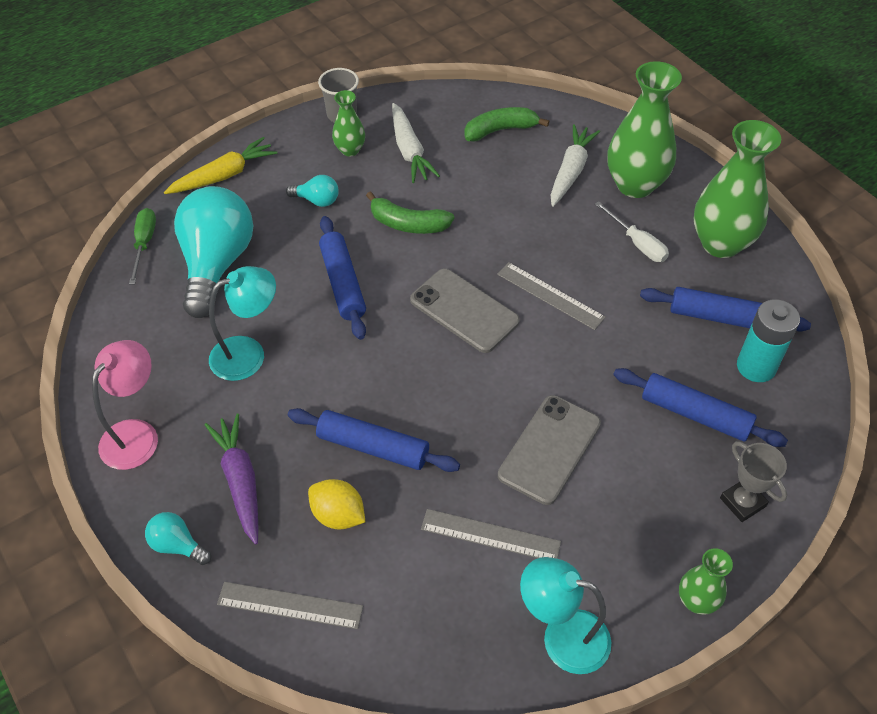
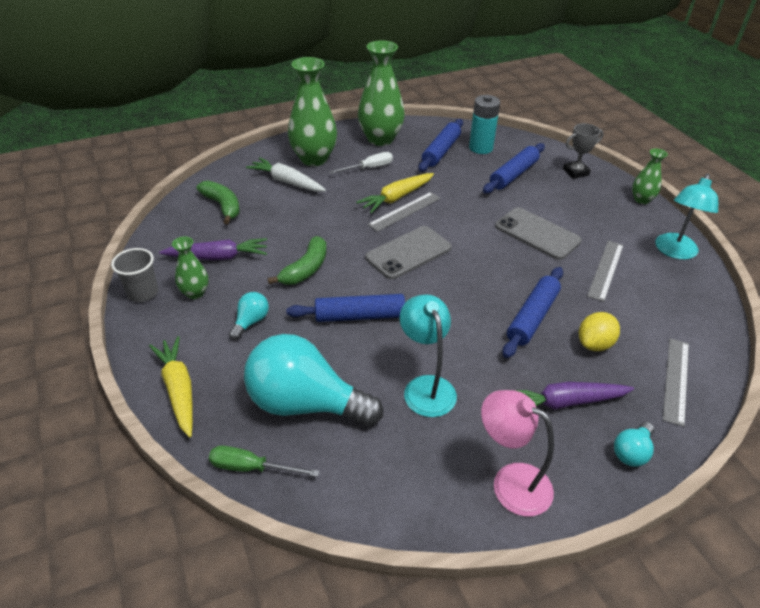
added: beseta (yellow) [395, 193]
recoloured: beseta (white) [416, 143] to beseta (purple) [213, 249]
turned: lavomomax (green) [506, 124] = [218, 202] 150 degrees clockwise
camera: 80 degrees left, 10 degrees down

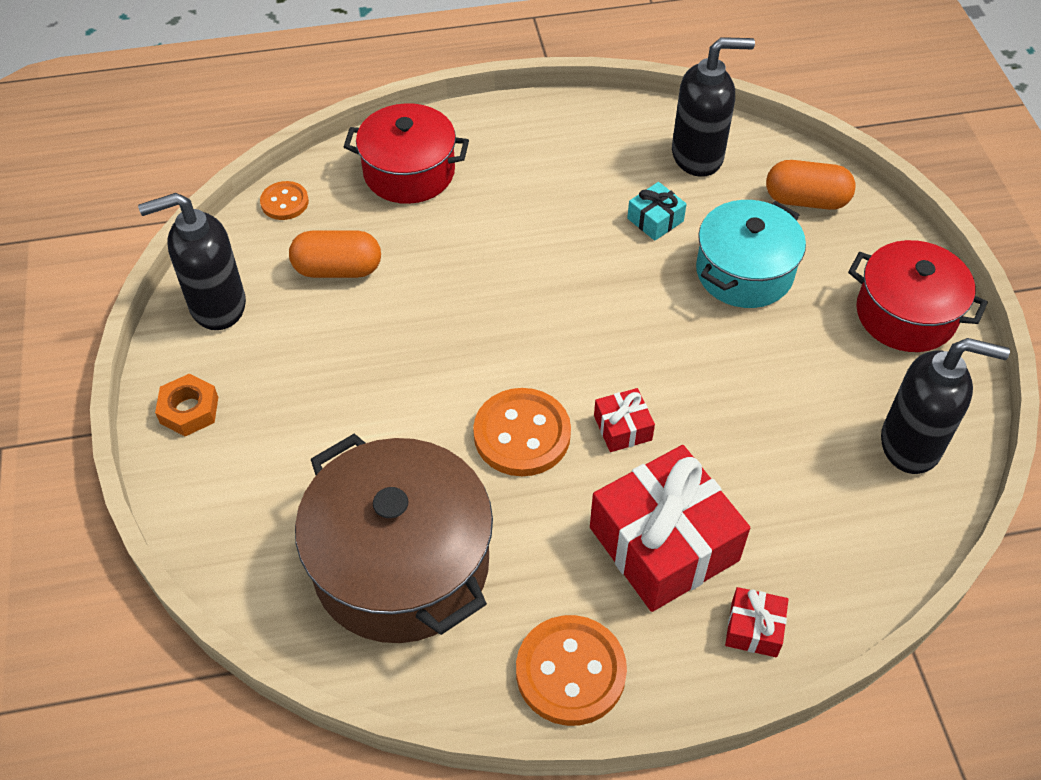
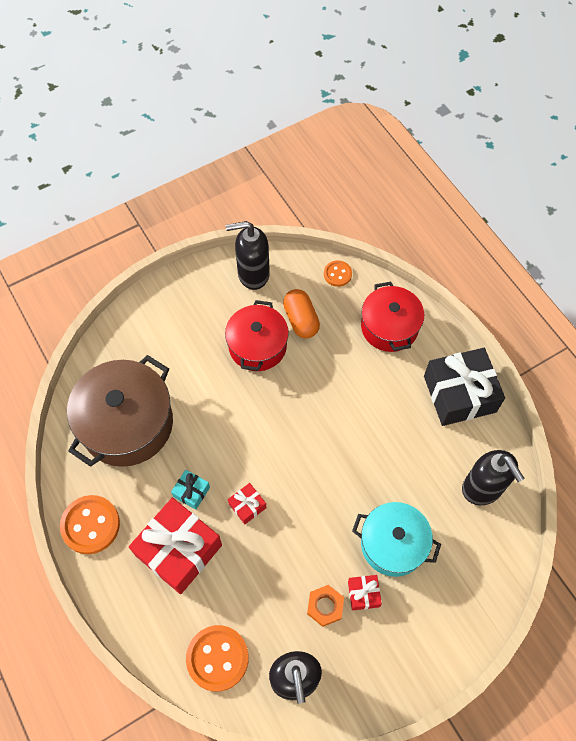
removed: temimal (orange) [811, 185]
added: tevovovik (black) [464, 387]
moved: tevovovik (turquoise) [656, 211] to [190, 490]; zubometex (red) [918, 296] to [257, 335]; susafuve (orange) [186, 405] to [325, 606]; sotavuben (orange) [522, 432] to [217, 658]; tevovovik (red) [757, 622] to [365, 592]
turned: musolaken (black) [192, 261] = [248, 255] 60 degrees counterclockwise
camera: 70 degrees right, 10 degrees up

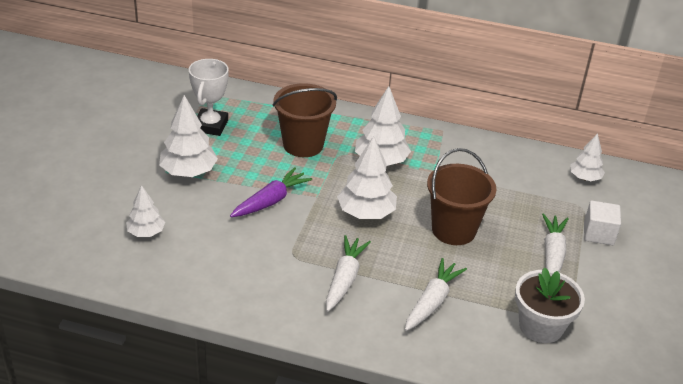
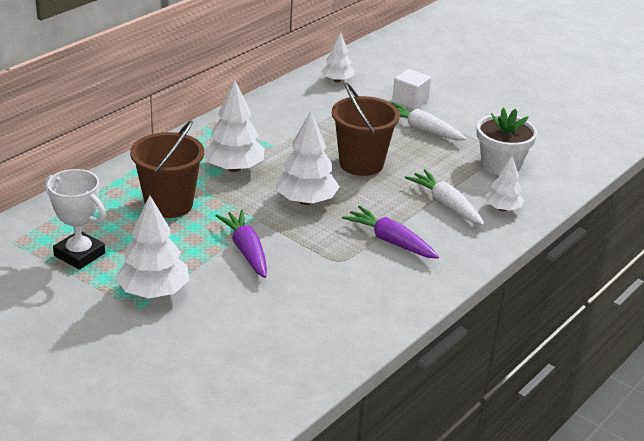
moved: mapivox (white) [145, 211] to [504, 183]
recoloured: beseta (white) [348, 273] to beseta (purple) [390, 232]
camera: 65 degrees left, 5 degrees down

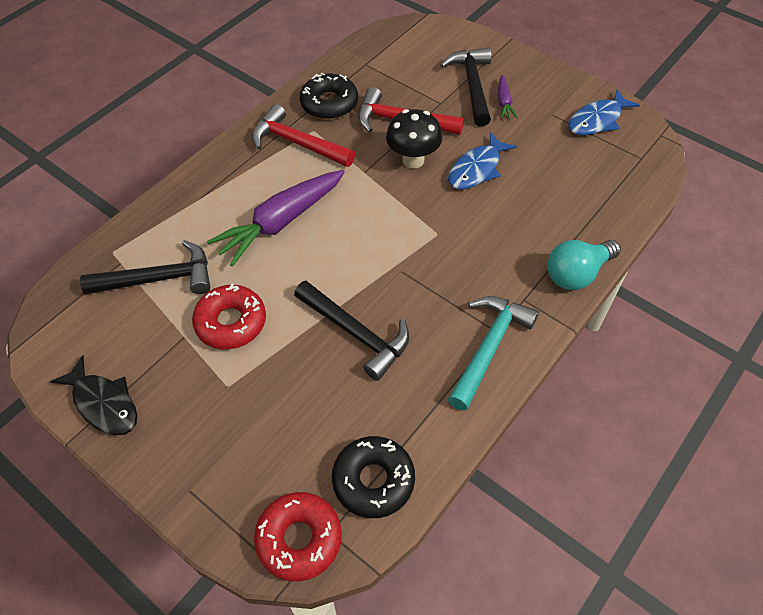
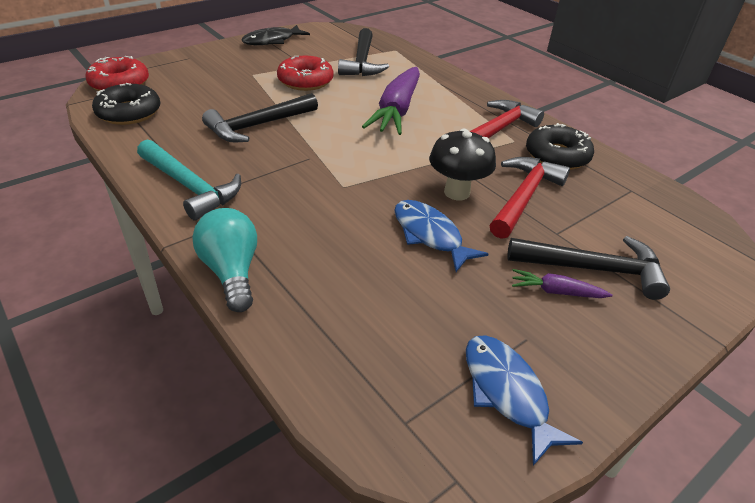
turned: beseta (purple) [276, 218] = [391, 101] 135 degrees counterclockwise
camera: 100 degrees right, 15 degrees down

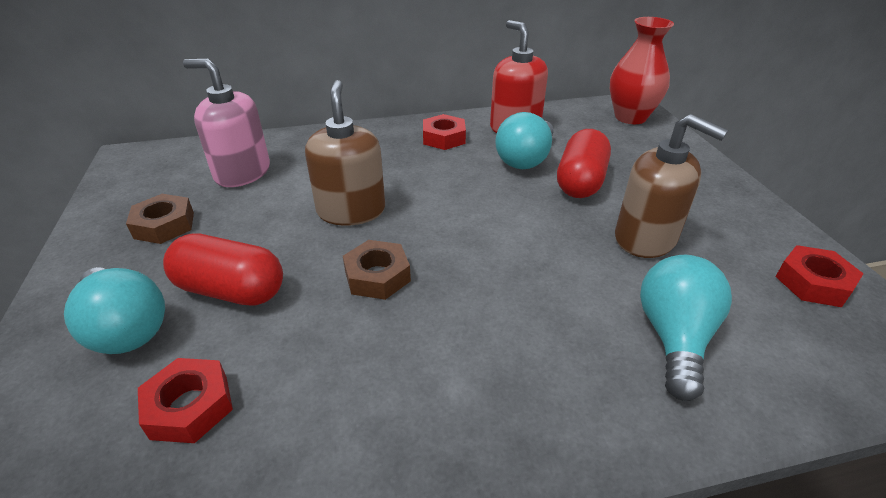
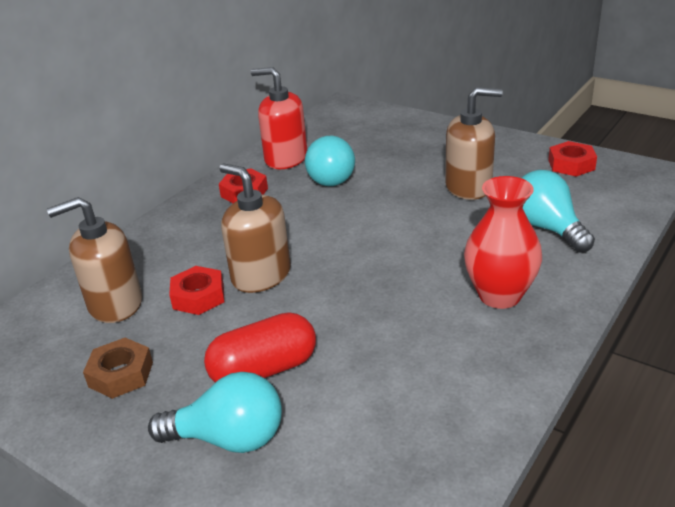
removed: temimal (red) [584, 163]; susafuve (brown) [377, 270]
moved: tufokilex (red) [642, 70] to [503, 242]; susafuve (red) [185, 400] to [196, 290]
recoloured: musolaken (pink) [226, 123] to musolaken (brown) [94, 260]
camera: 40 degrees left, 5 degrees down

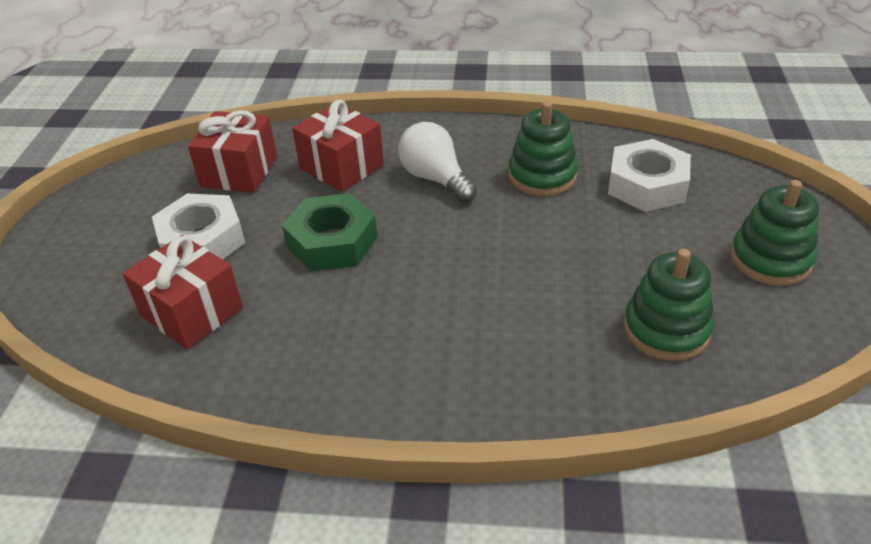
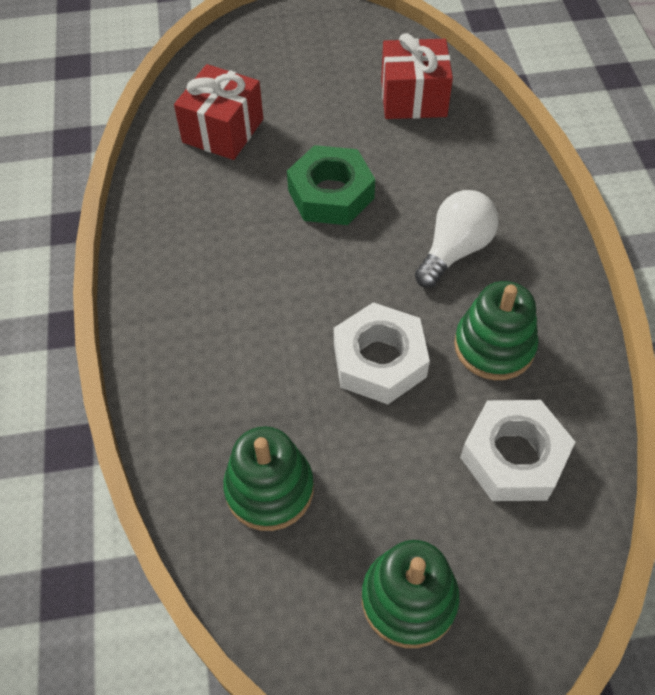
removed: tevovovik (red) [338, 146]
moved: susafuve (white) [198, 227] to [382, 353]
camera: 75 degrees right, 15 degrees up

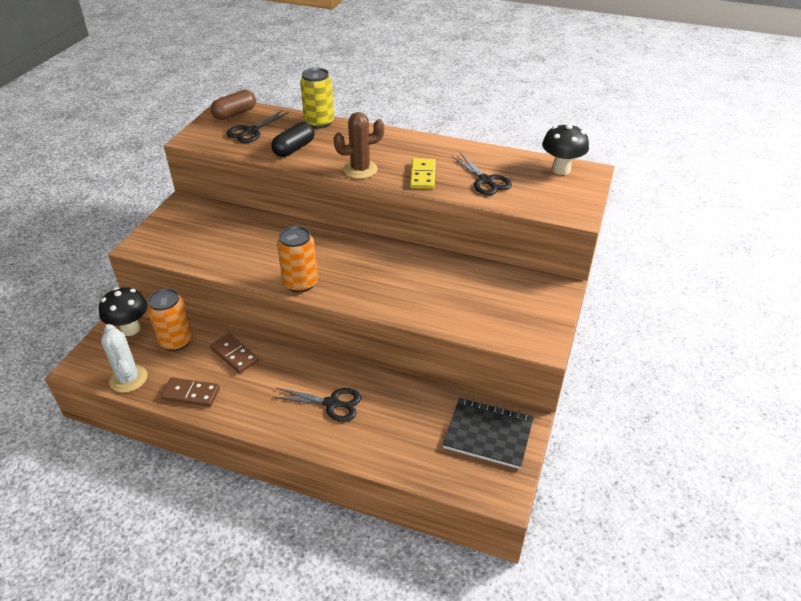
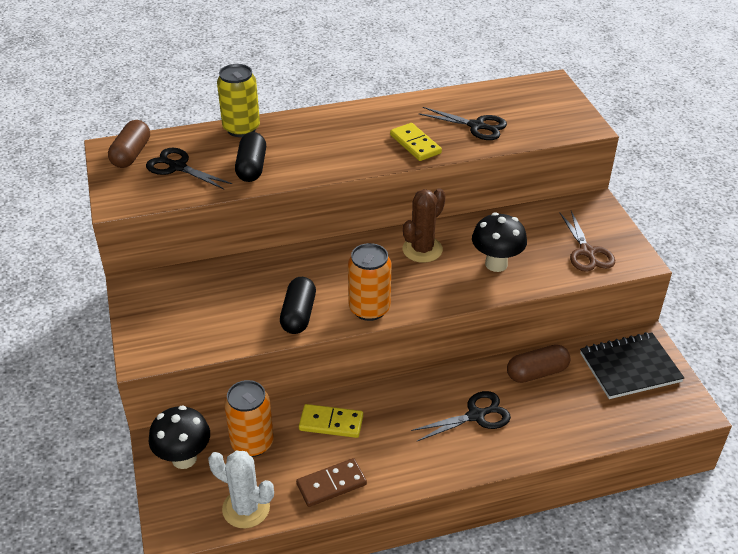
added: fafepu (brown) [587, 241]; temimal (black) [298, 305]; temimal (brown) [539, 364]
moved: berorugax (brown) [358, 145] to [424, 225]; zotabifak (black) [565, 149] to [499, 242]
recoloured: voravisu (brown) [234, 354] to voravisu (yellow) [331, 421]
turned: fafepu (black) [257, 126] = [189, 168] 120 degrees clockwise
camera: 35 degrees left, 0 degrees up

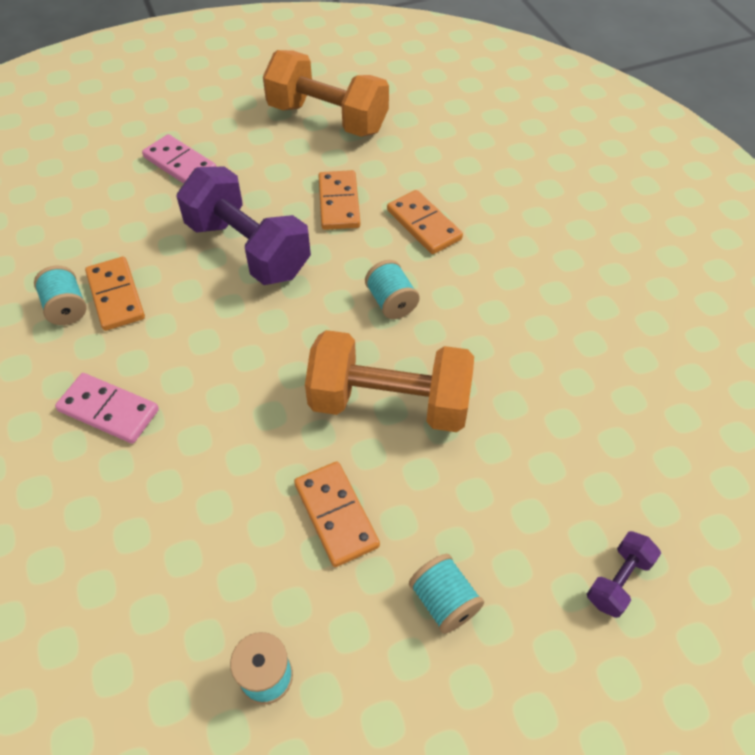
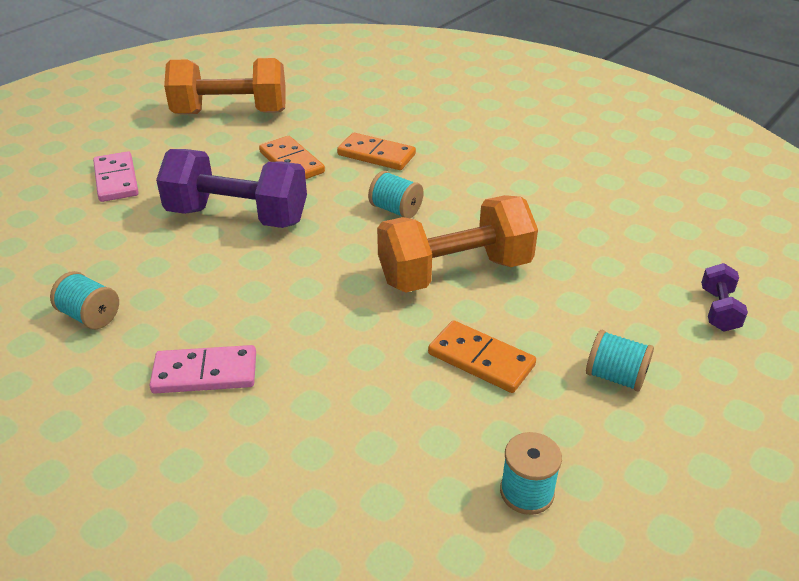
removed: voravisu (orange) [115, 294]
turned: voravisu (pink) [179, 159] = [116, 176] 60 degrees clockwise
camera: 30 degrees left, 15 degrees down

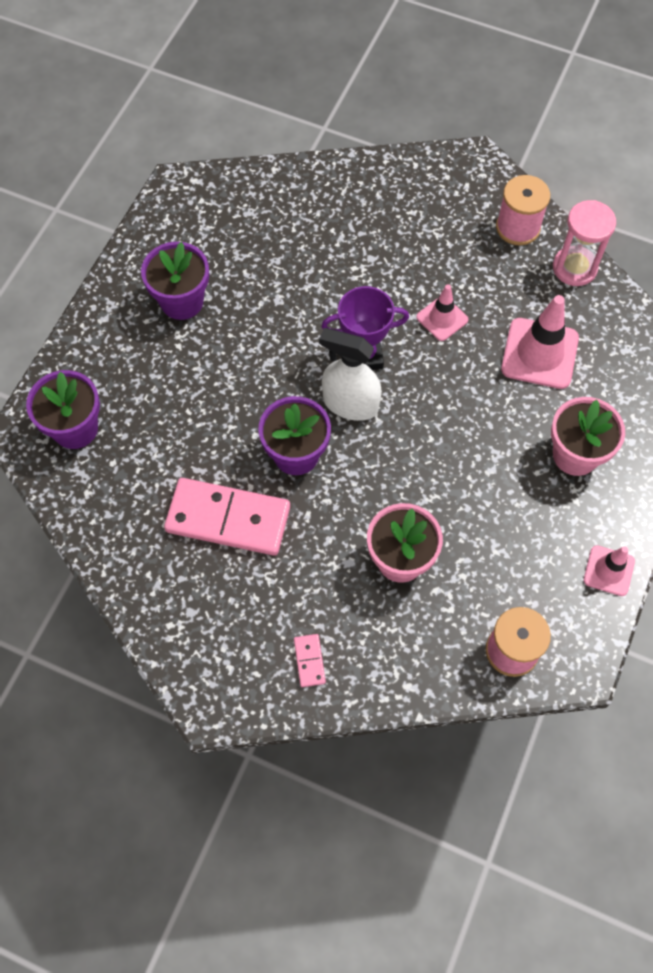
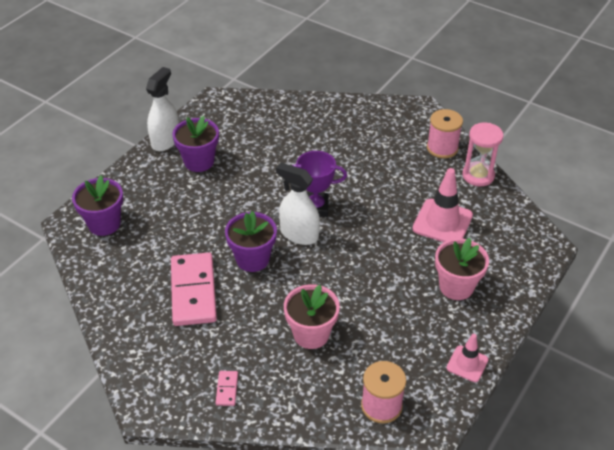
removed: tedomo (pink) [442, 312]
added: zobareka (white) [162, 109]
turned: voravisu (pink) [227, 517] = [194, 289] 60 degrees clockwise
camera: 10 degrees right, 20 degrees down

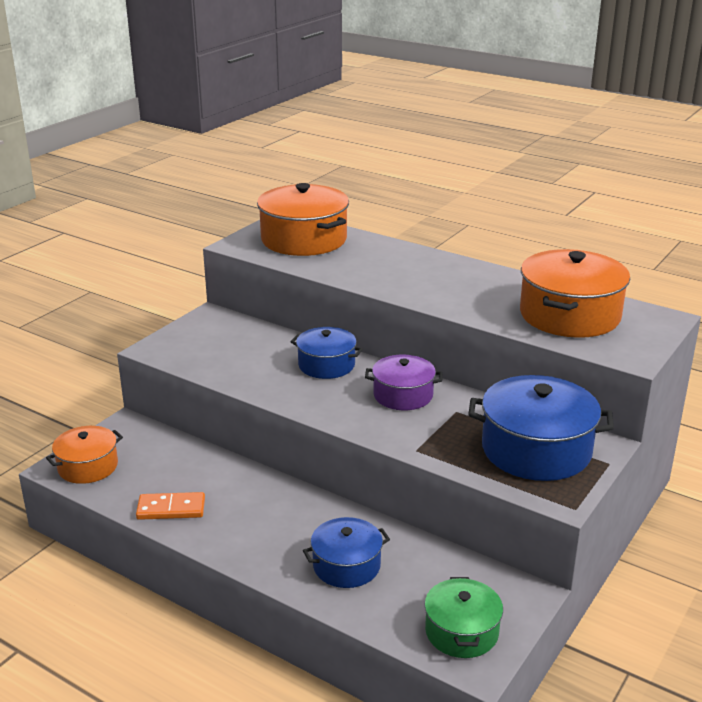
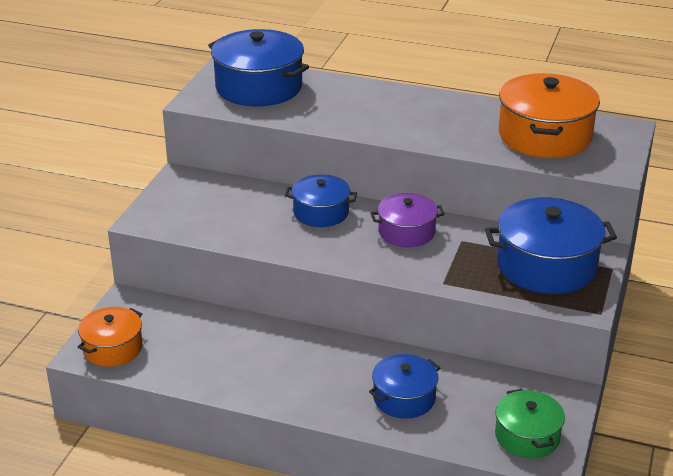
removed: voravisu (orange) [170, 506]
recoloured: zubometex (orange) [303, 219] to zubometex (blue) [258, 67]
camera: 15 degrees left, 5 degrees up

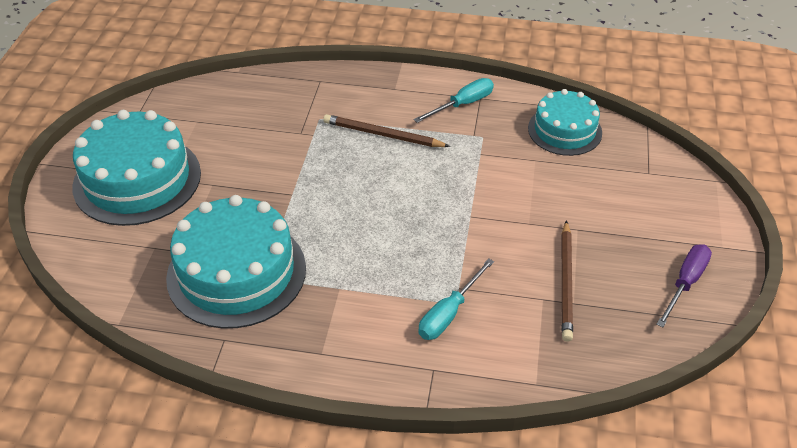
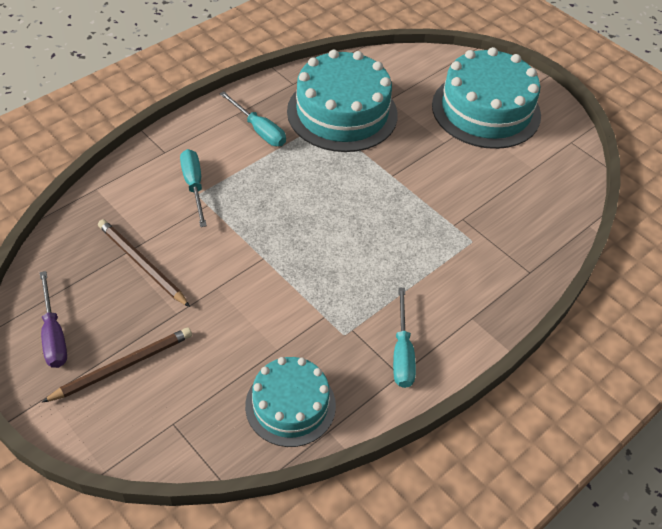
added: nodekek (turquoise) [253, 118]
moved: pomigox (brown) [386, 130] to [116, 365]
camera: 125 degrees right, 5 degrees up

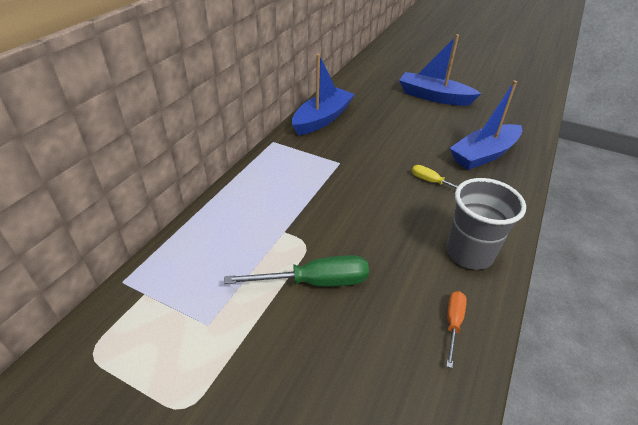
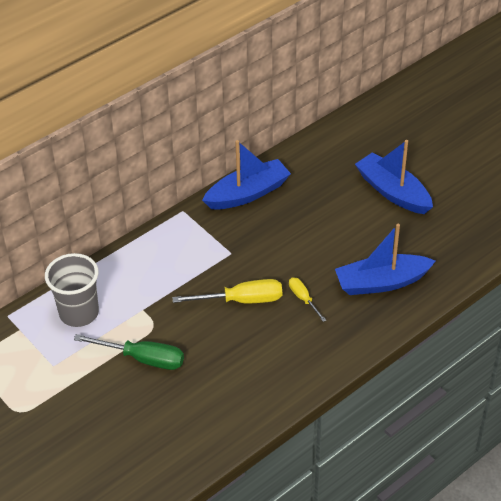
removed: nodekek (orange) [456, 329]
added: nodekek (yellow) [227, 291]
moved: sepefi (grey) [486, 224] to [72, 290]
camera: 25 degrees right, 5 degrees up

